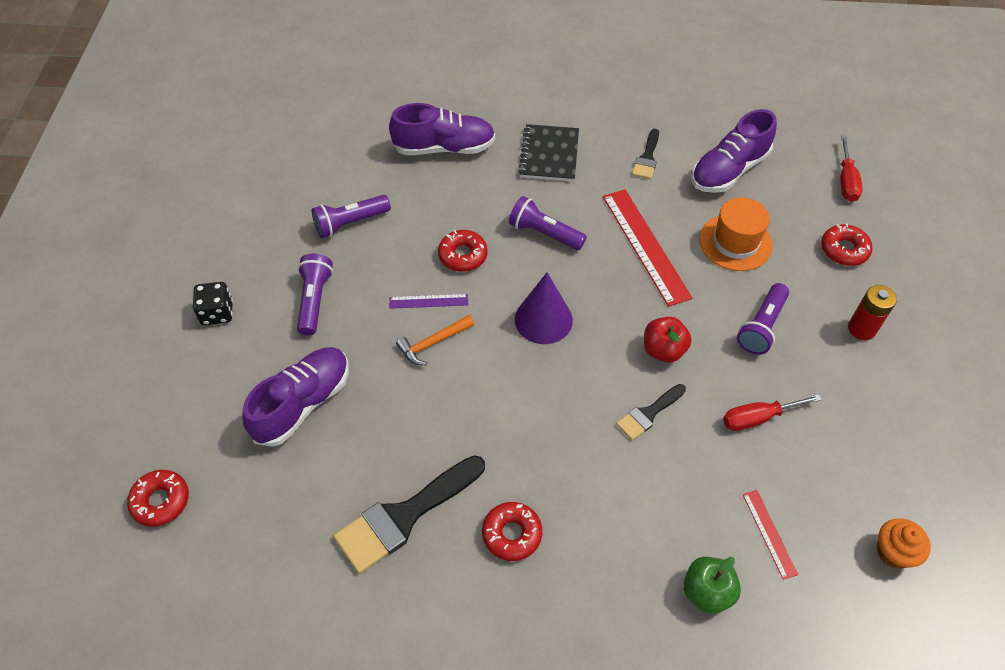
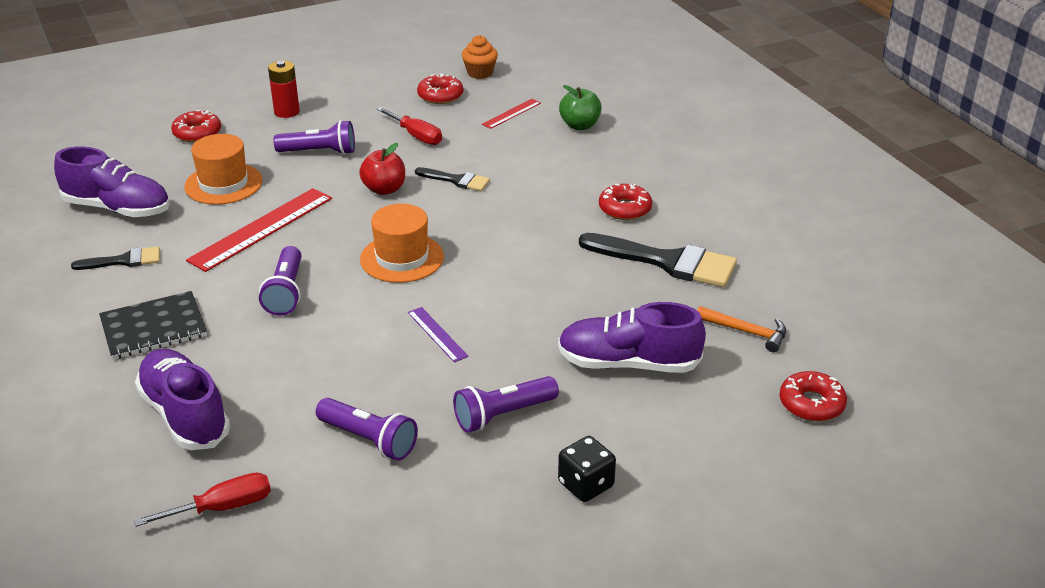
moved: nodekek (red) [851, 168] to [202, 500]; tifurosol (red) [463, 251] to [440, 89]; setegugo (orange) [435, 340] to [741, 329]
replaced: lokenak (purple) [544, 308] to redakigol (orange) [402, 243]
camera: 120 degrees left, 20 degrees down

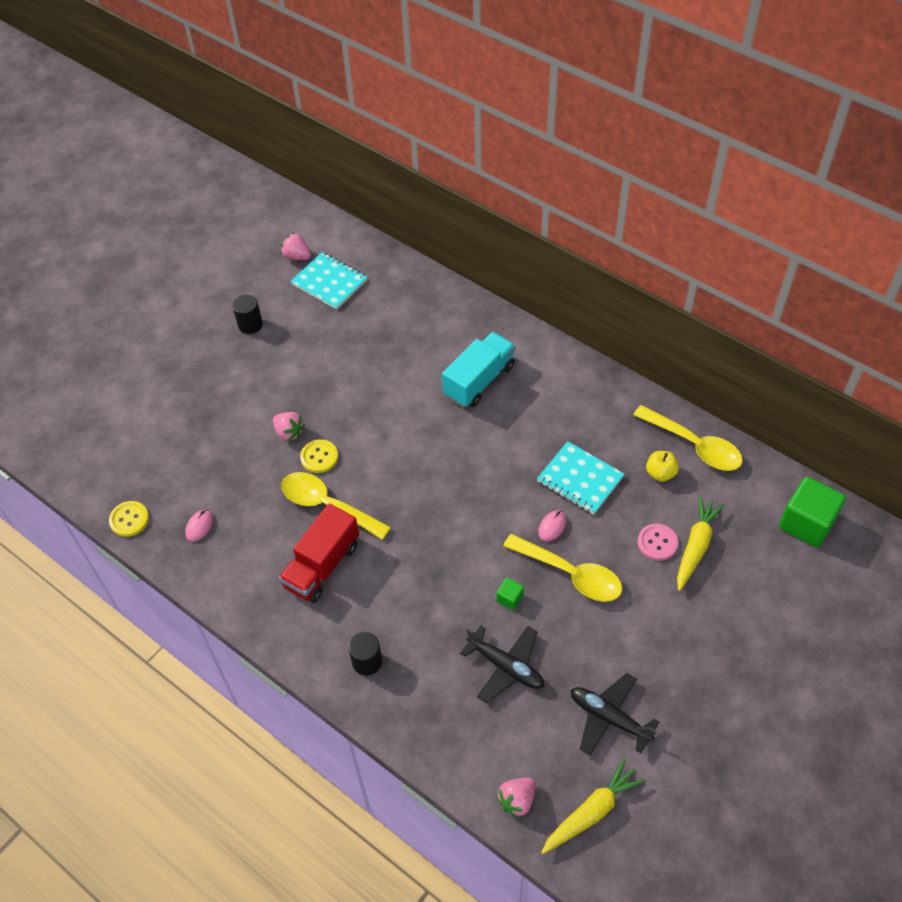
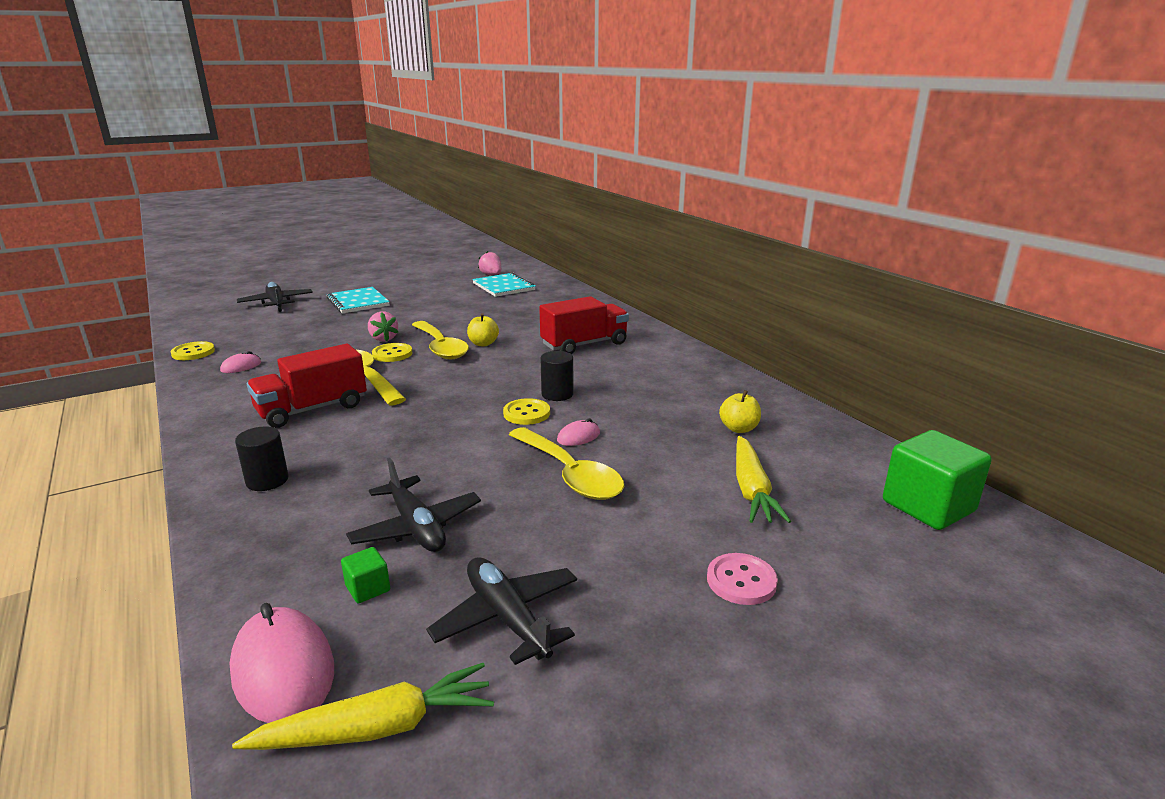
added: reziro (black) [275, 297]; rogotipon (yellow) [483, 329]; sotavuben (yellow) [526, 411]
moved: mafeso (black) [247, 314] to [557, 376]; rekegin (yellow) [688, 438] to [440, 340]; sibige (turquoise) [580, 478] to [358, 300]; sotavuben (pink) [658, 542] to [742, 579]; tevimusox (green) [510, 594] to [365, 575]
replaced: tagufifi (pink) [516, 798] to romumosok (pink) [281, 663]
recoloured: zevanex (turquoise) [478, 370] to zevanex (red) [584, 325]
turned: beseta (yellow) [700, 543] = [763, 479] 135 degrees clockwise
camera: 20 degrees right, 30 degrees down

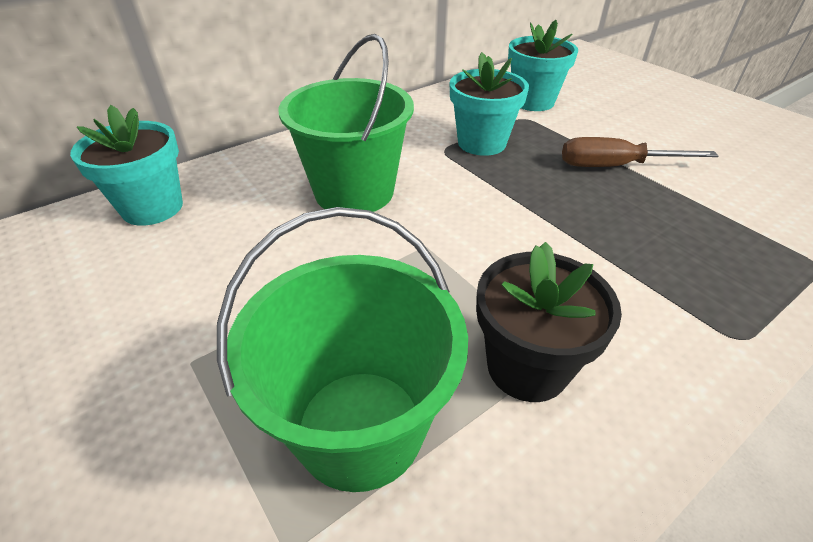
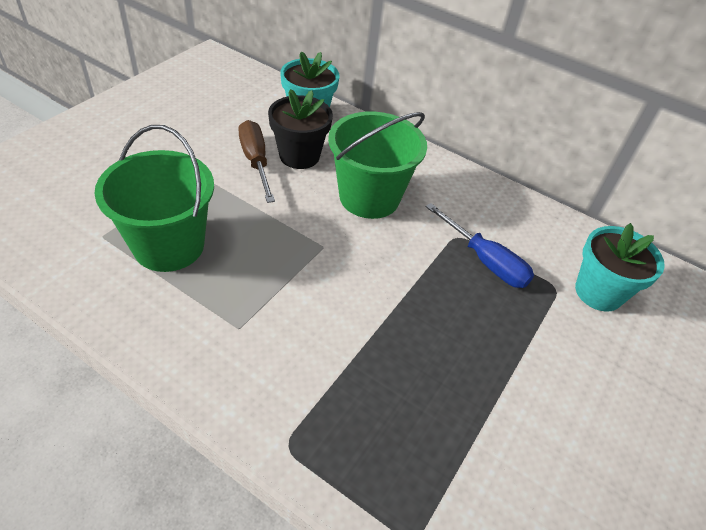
moved: nodekek (brown) [640, 152] to [256, 161]; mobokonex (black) [549, 322] to [300, 129]
replaced: mobokonex (turquoise) [489, 104] to nodekek (blue) [479, 245]
camera: 65 degrees right, 5 degrees up

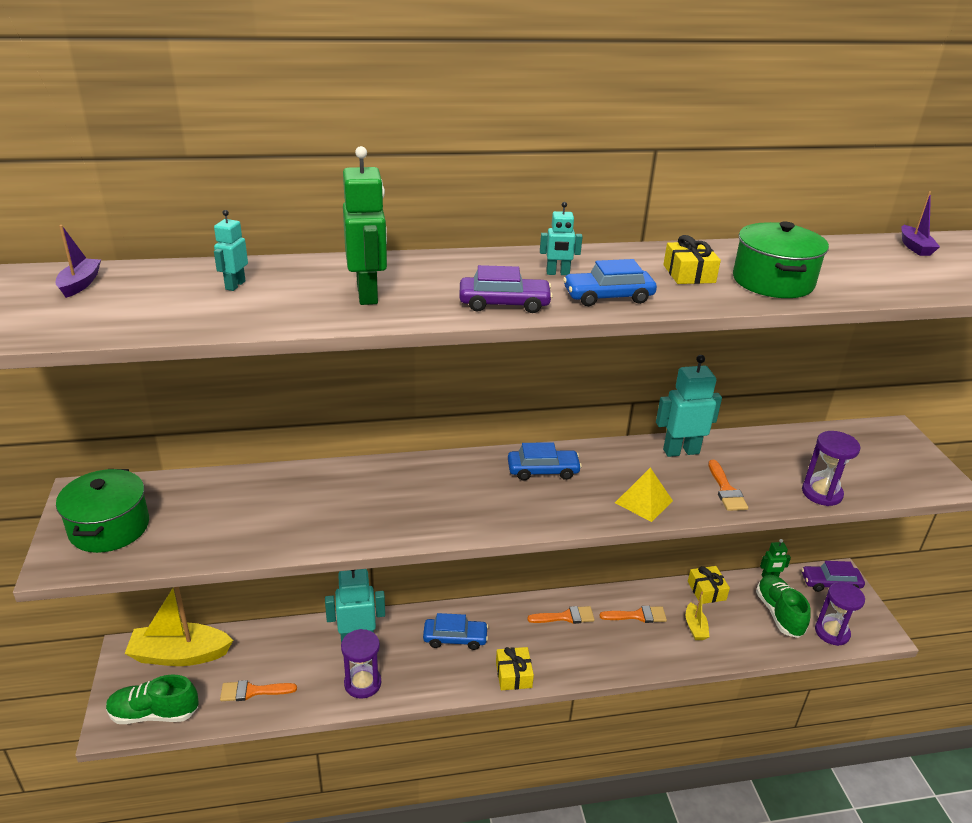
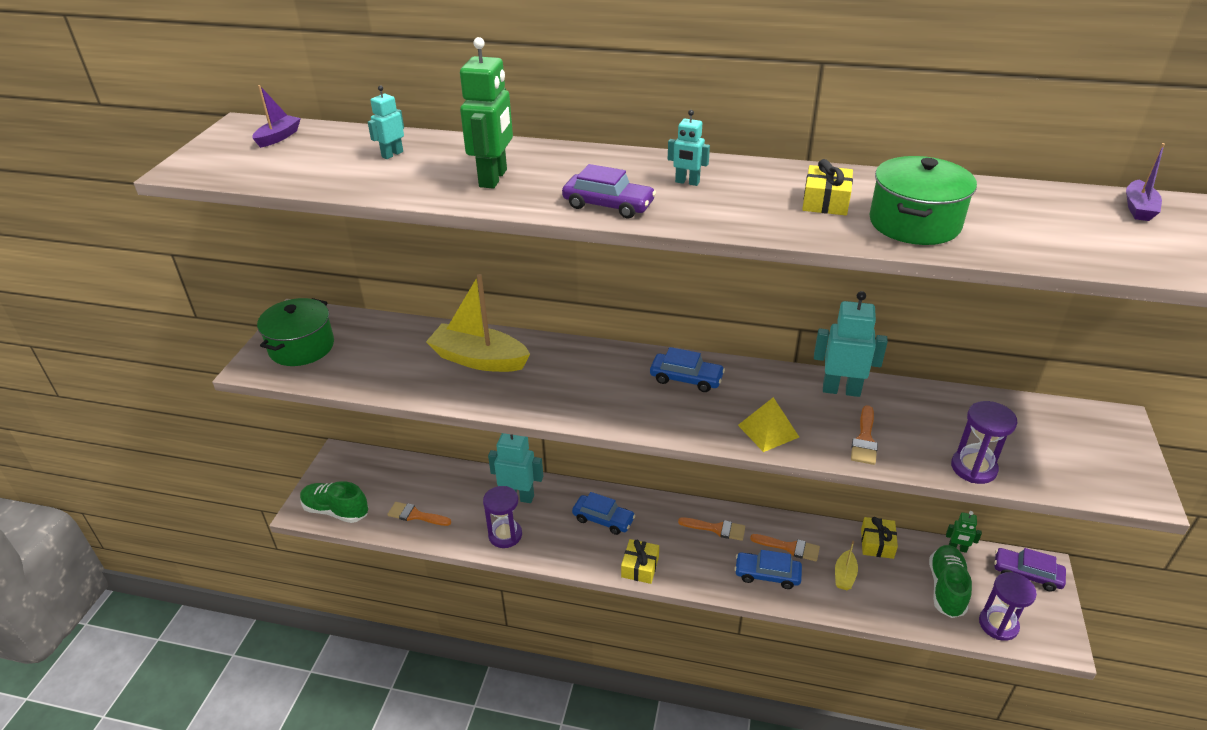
moved: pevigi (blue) [610, 282] to [768, 569]; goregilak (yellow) [179, 626] to [478, 323]
camera: 25 degrees right, 5 degrees up

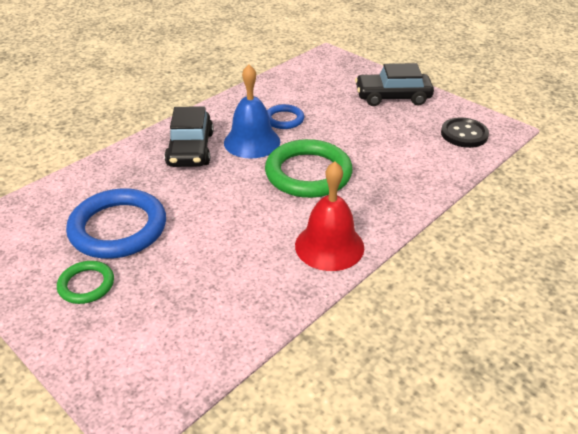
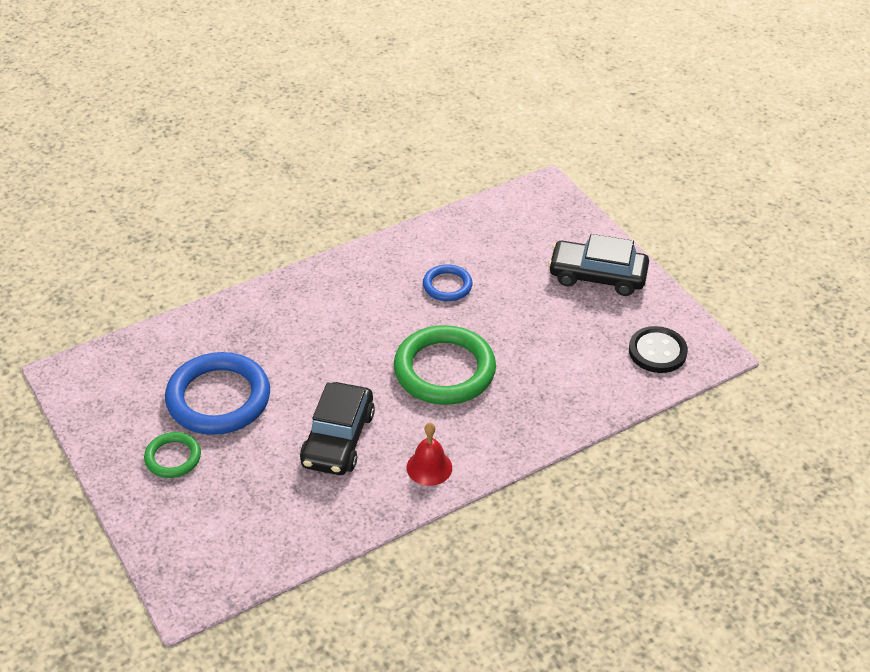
removed: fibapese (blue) [252, 111]
moved: pevigi (black) [189, 136] to [337, 428]
resized: fibapese (red) [329, 216] = [429, 454] x0.61
camera: 15 degrees right, 5 degrees up

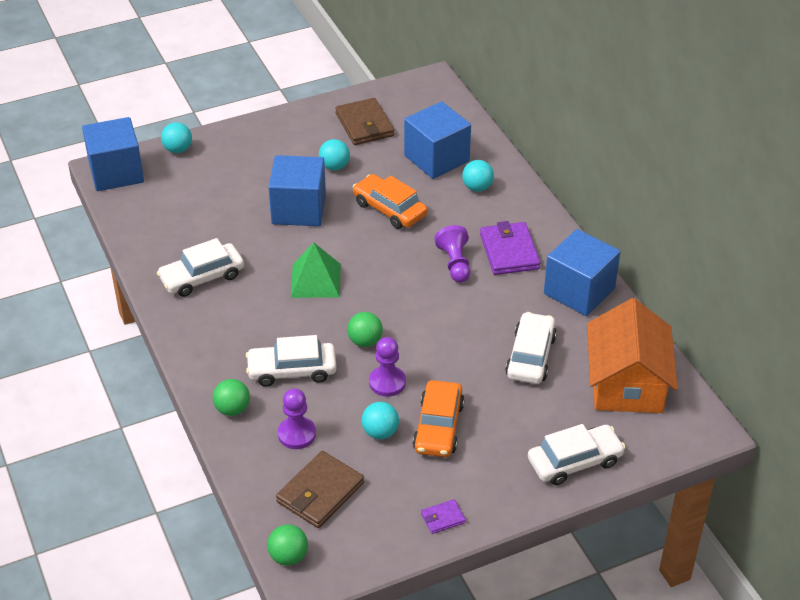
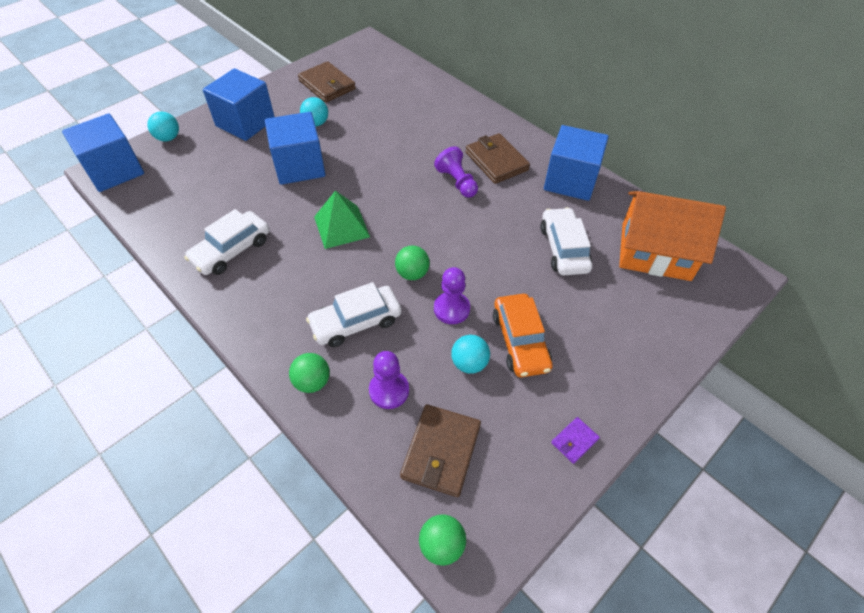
removed: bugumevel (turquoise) [478, 176]; pevigi (orange) [390, 201]; pevigi (white) [576, 454]
moved: tevimusox (blue) [437, 140] to [239, 104]
recoloured: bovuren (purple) [510, 248] to bovuren (brown) [497, 158]
turned: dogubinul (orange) [632, 355] = [672, 236] 60 degrees counterclockwise
camera: 20 degrees left, 10 degrees up

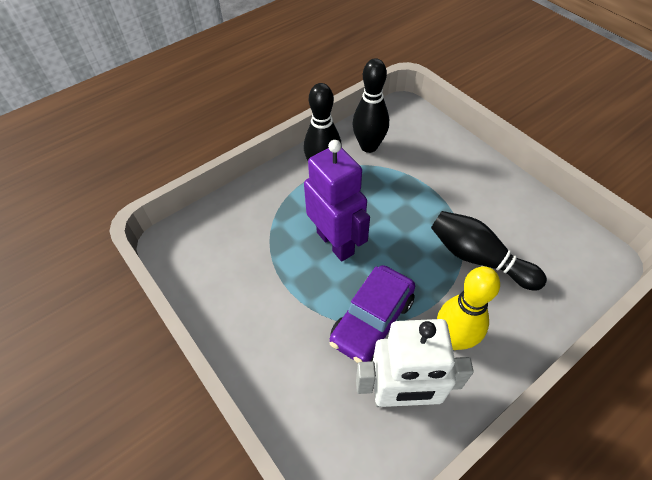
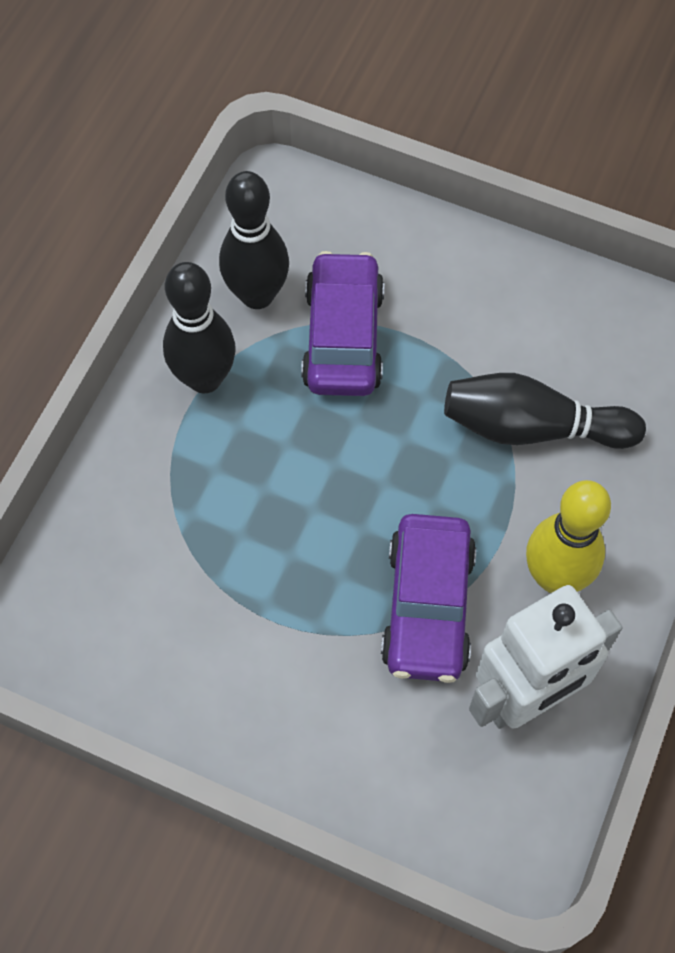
removed: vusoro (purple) [337, 200]
added: pevigi (purple) [342, 323]
camera: 30 degrees left, 10 degrees up

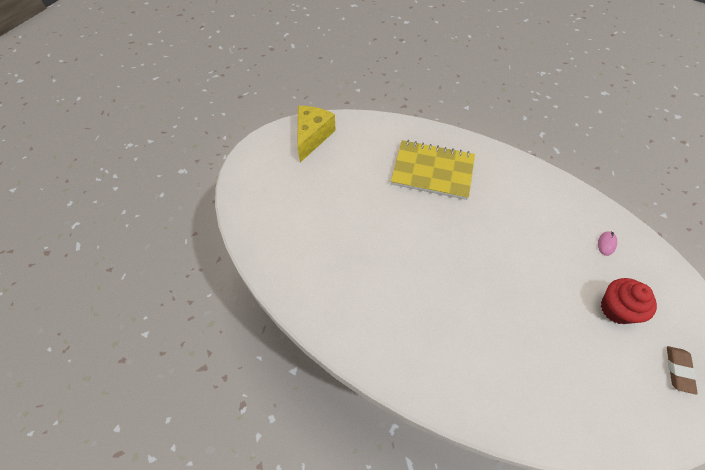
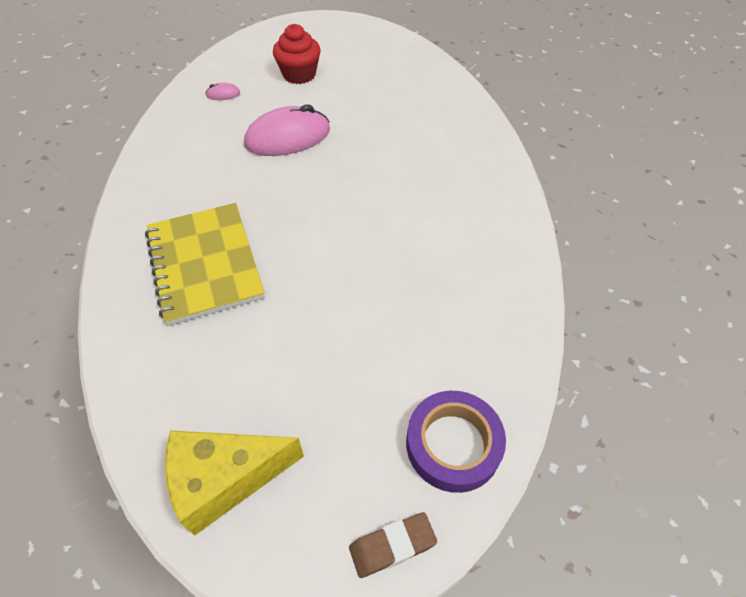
added: romumosok (pink) [287, 130]; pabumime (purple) [456, 442]
moved: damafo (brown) [682, 370] to [393, 545]
camera: 125 degrees left, 5 degrees down

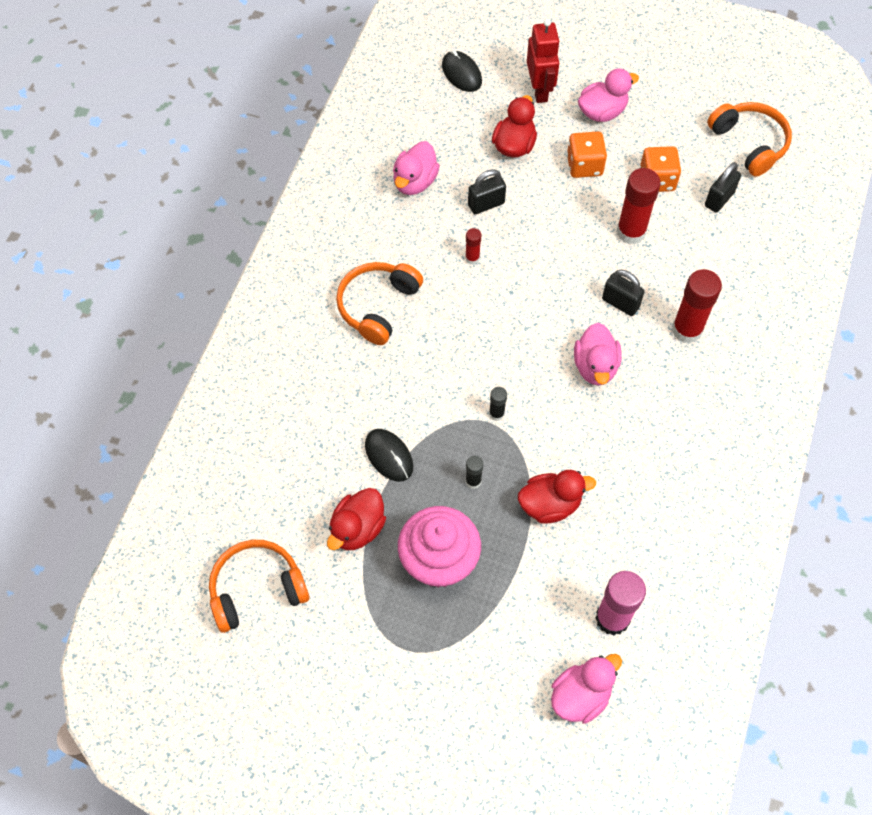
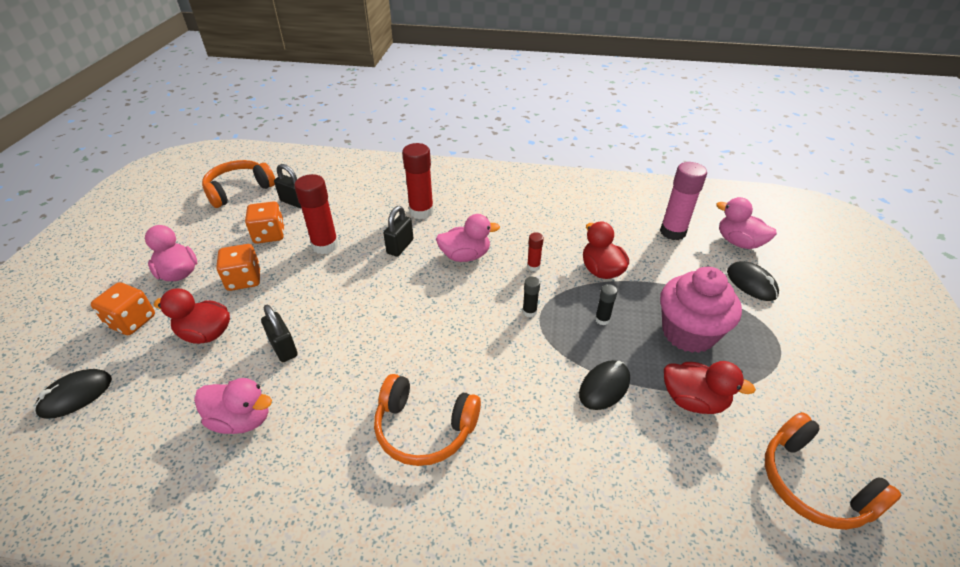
added: romumosok (black) [753, 281]
moved: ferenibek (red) [473, 246] to [535, 251]
replaced: vusoro (red) [543, 61] to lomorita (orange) [123, 308]
camera: 100 degrees left, 20 degrees down

